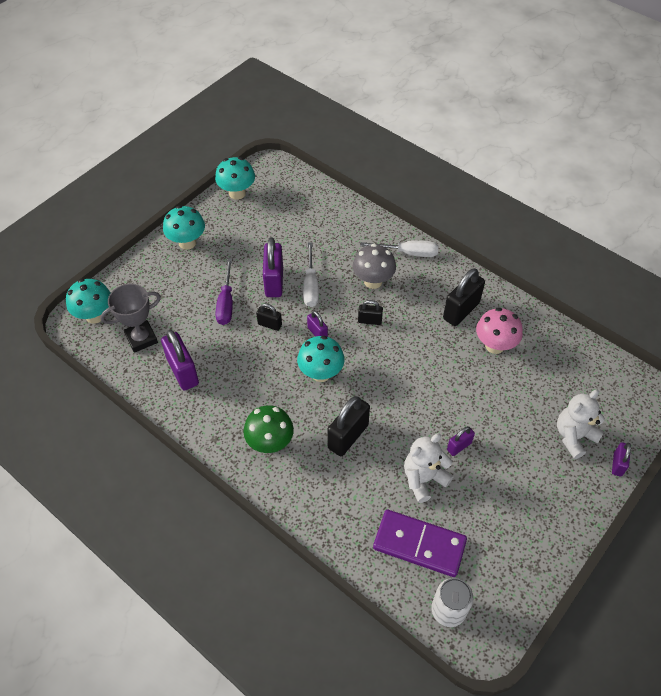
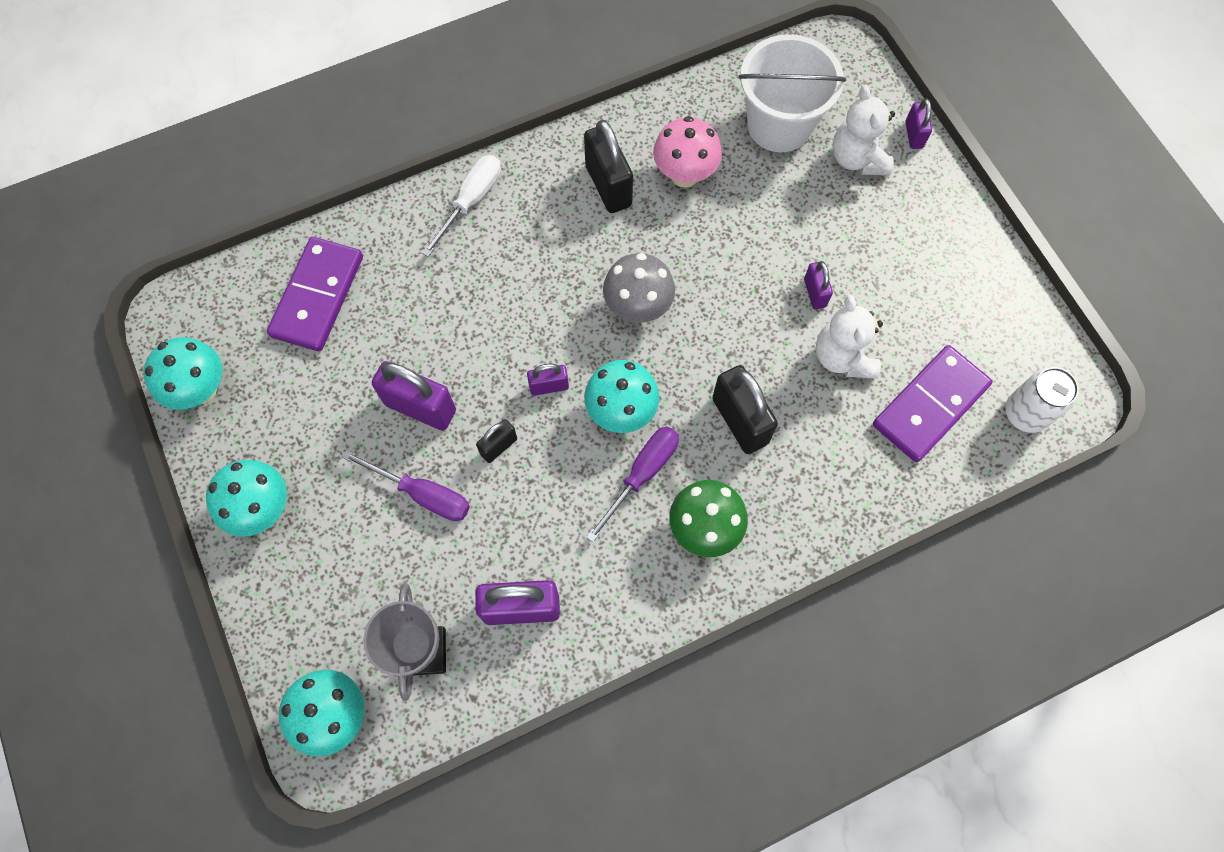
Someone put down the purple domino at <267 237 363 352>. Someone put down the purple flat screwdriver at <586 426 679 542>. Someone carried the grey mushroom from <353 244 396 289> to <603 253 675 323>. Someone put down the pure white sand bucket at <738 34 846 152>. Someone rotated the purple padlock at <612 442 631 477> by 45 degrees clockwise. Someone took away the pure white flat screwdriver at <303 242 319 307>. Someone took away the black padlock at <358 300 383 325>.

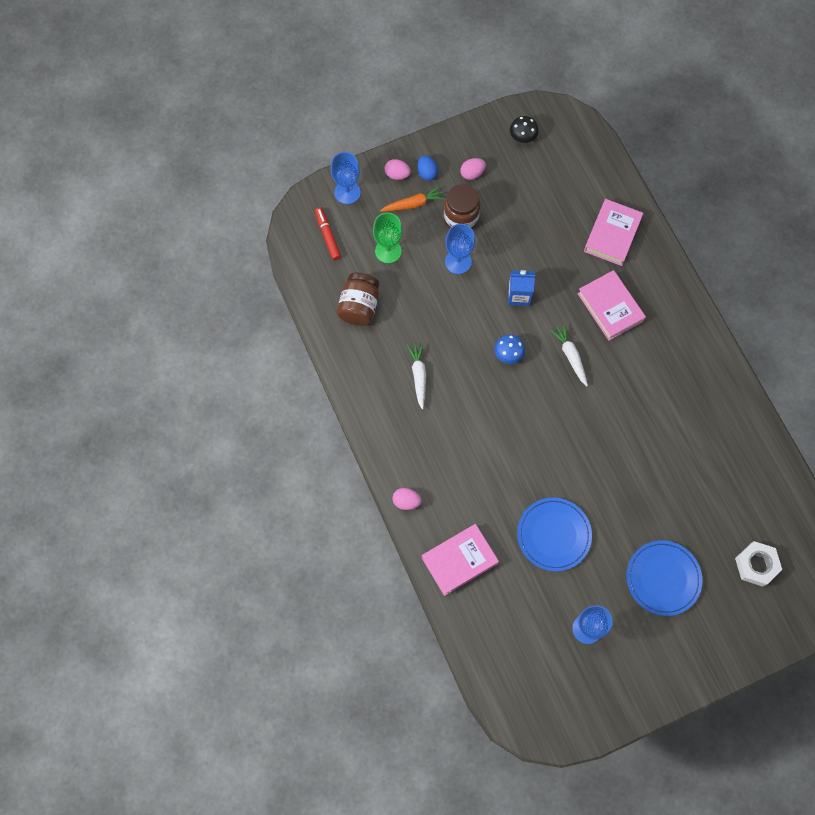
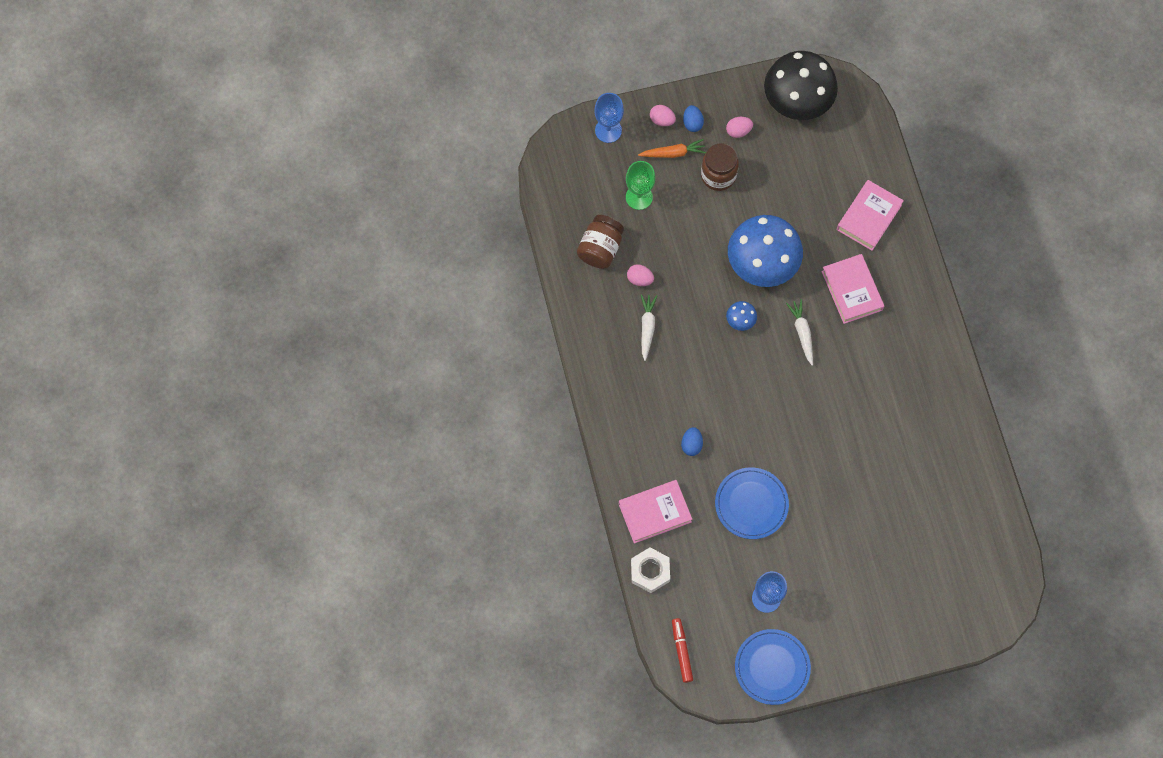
Someone carried the pink toy egg from <392 488 422 510> to <627 264 654 286>. Someone carried the pure white nut from <735 541 782 587> to <631 547 670 593>. Someone carried the red felt pen from <315 207 341 260> to <672 618 693 683>. Someone put down the blue toy egg at <681 427 703 456>. Someone swapped the blue carton at <508 270 535 306> for the blue mushroom at <728 215 803 287>. Someone carried the blue dinner plate from <626 540 702 616> to <735 629 811 705>. Someone scaled the black mushroom at <510 116 538 143> by 2.45. Someone took away the blue chalice at <445 224 475 274>.

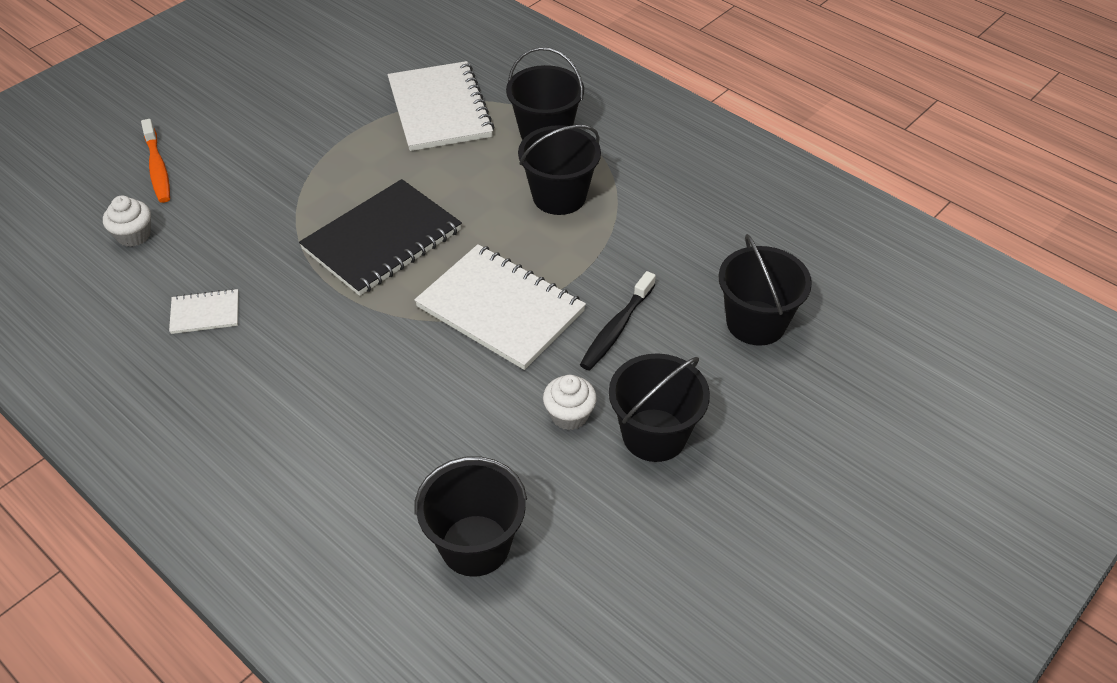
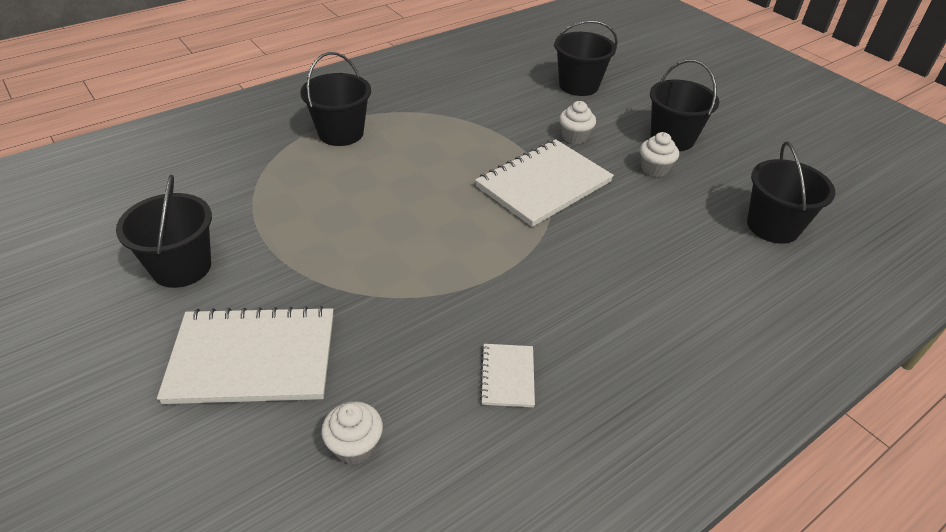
Someone carried the black sand bucket from <518 125 601 215> to <116 175 212 288>. Someone carried the pure white notepad from <388 61 494 151> to <157 306 334 404>. Someone swapped the black toothbrush at <580 271 656 371> for the pure white fairy cake at <559 101 596 144>. Someone took away the bright orange toothbrush at <141 119 170 203>. Someone took away the black notepad at <299 179 462 296>.

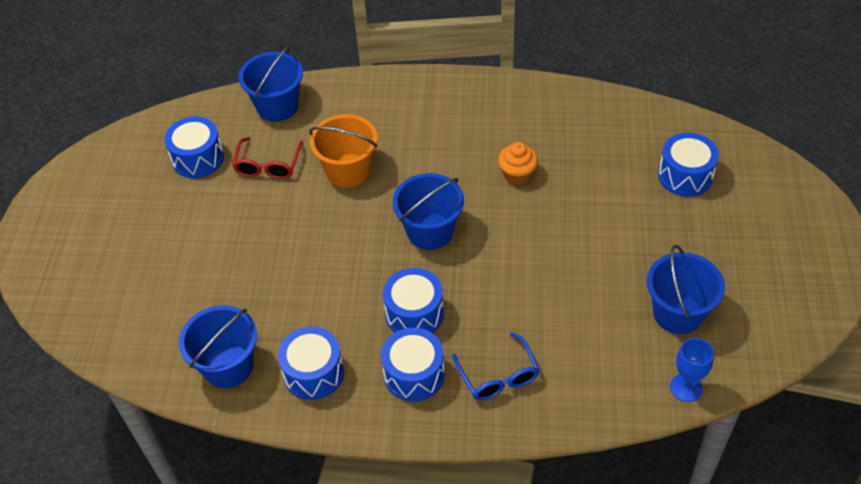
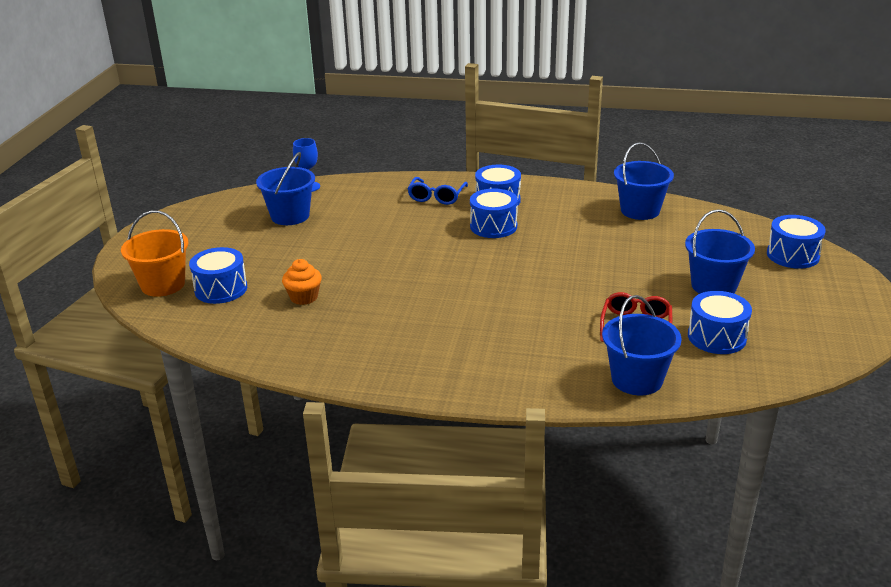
Someone carried the bright orange sand bucket from <309 114 378 188> to <121 211 189 297>. Someone carried the bright orange fairy cake from <498 142 538 185> to <282 259 322 305>. Someone rotated the blue spectacles at <452 332 540 401> by 150 degrees counterclockwise. Someone carried the blue sand bucket from <393 173 464 250> to <685 209 755 294>. Someone carried the blue toy drum from <278 326 344 400> to <767 215 826 269>.

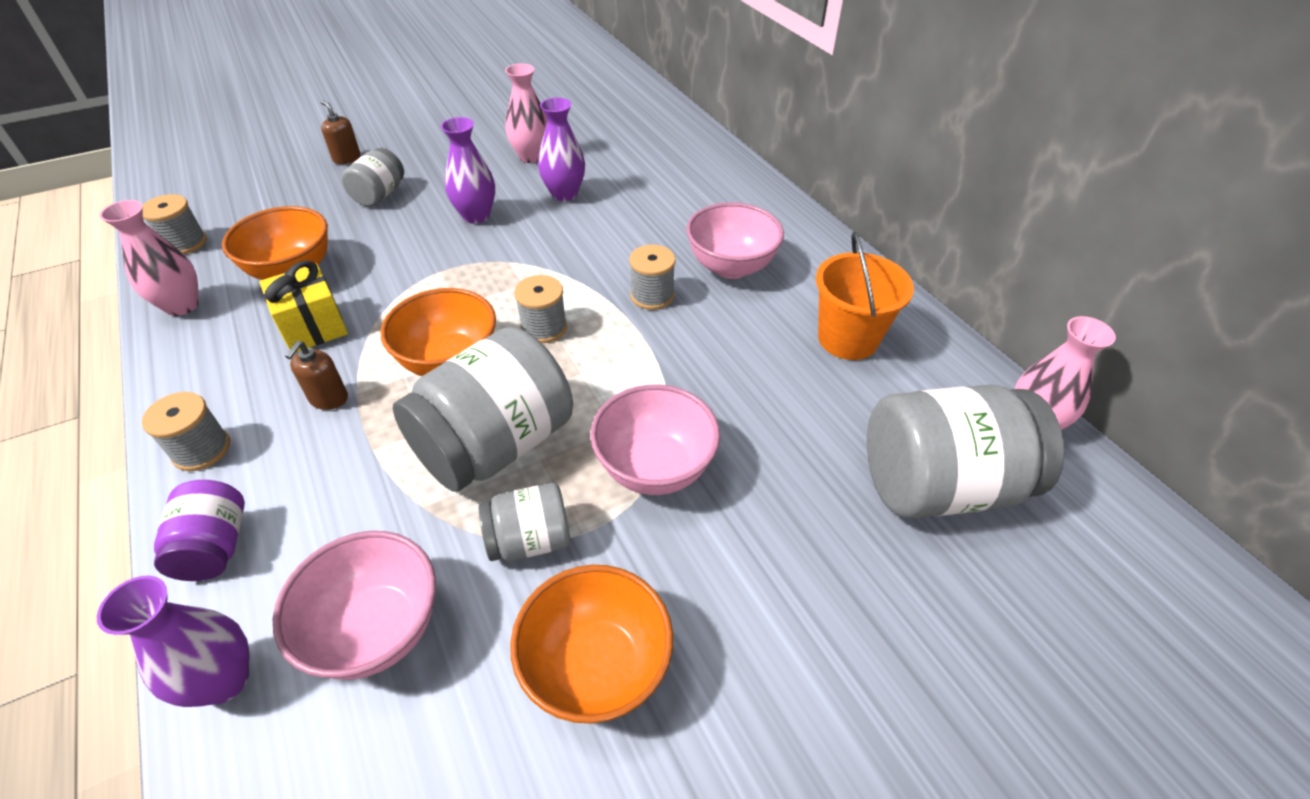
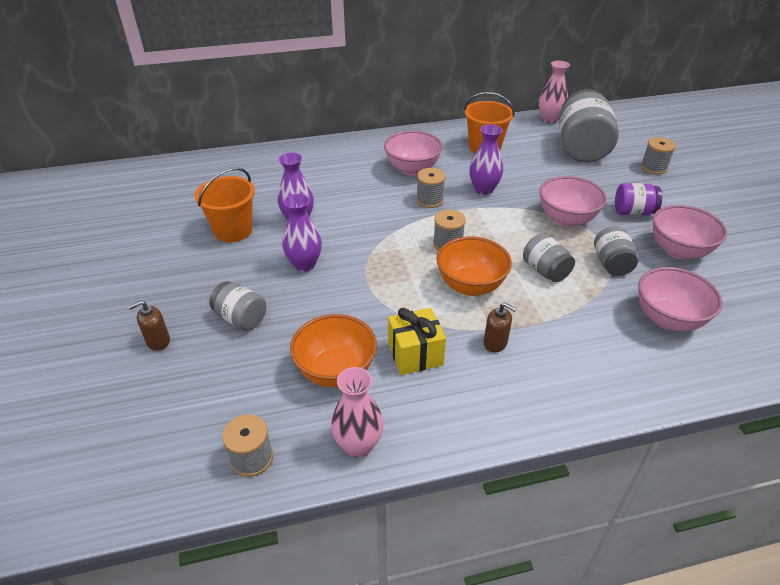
Someone swapped the pink flower vase at <505 64 547 163> for the bright orange sand bucket at <195 168 255 243>. Someone carried the purple flower vase from <97 576 250 707> to <469 124 503 195>. Someone scaled the grey preserve jar at <393 327 573 492> by 0.52. Someone carried the purple preserve jar from <154 480 245 581> to <615 183 662 215>. Someone carried the grey spool from <142 392 230 471> to <641 137 676 175>. Someone repainted the bright orange deep dish at <510 565 673 723>, which became the pink deep dish at <653 205 727 260>.

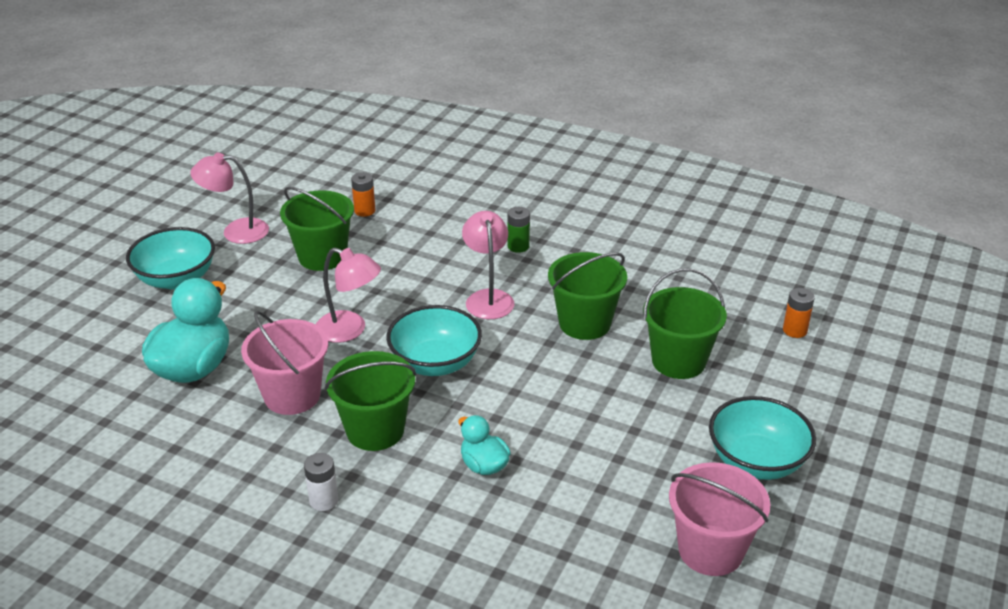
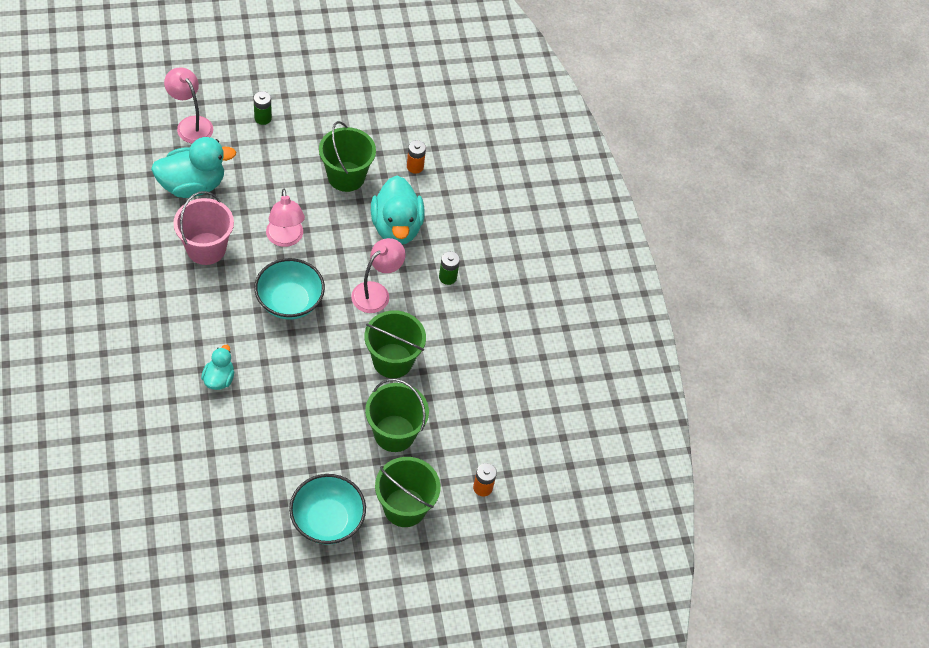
Someone carried the pink reading lamp from <190 153 269 244> to <164 67 213 143>. Someone swapped the turquoise deep dish at <126 227 215 289> for the leaf-green battery at <254 91 272 125>. Someone put down the turquoise toy duck at <371 176 425 244>. Someone carried the leaf-green sand bucket from <325 351 416 451> to <375 457 440 527>. Someone took away the pure white battery at <304 453 338 511>. Someone took away the pink sand bucket at <669 462 771 576>.

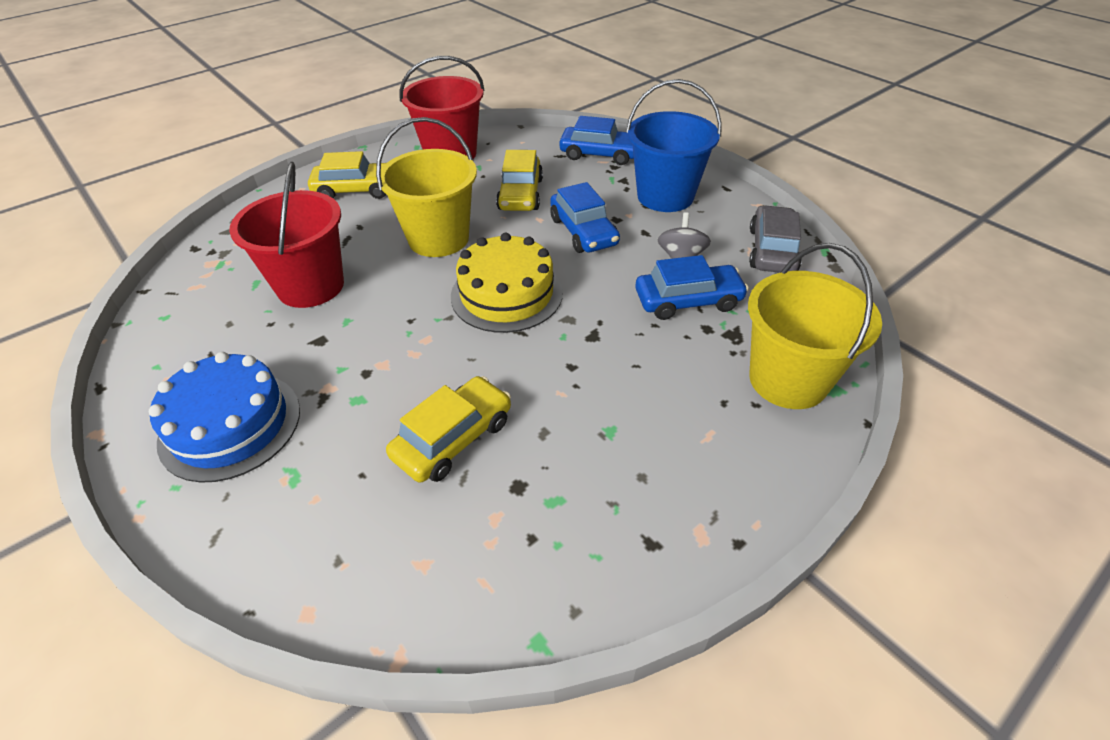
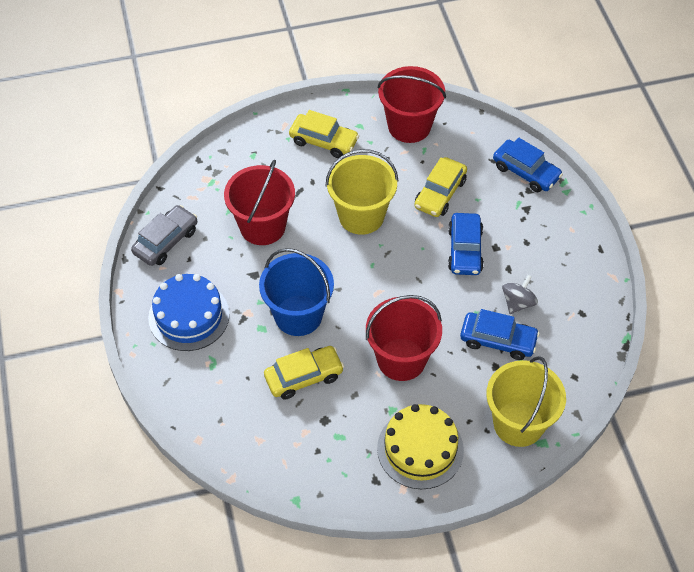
Someone carried the grey car from <749 205 802 273> to <131 205 197 266>. Someone carried the blue sand bucket from <626 79 722 212> to <259 248 334 336>. Someone put down the red sand bucket at <366 295 442 381>. Someone carried the bright yellow layer cake from <451 233 563 333> to <377 404 464 489>.

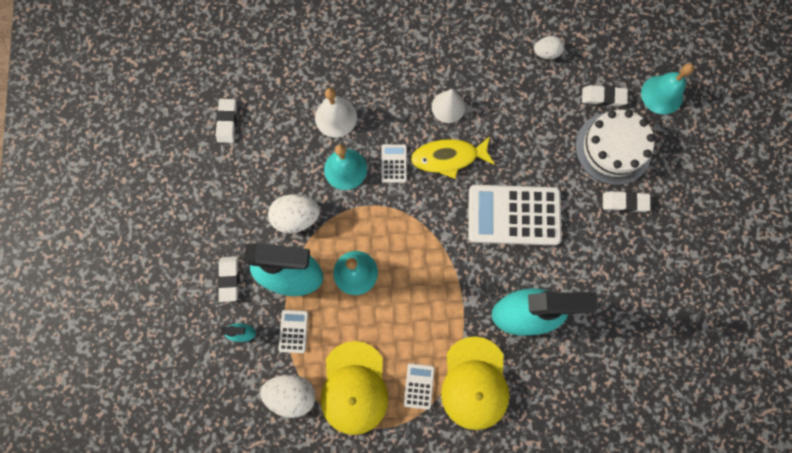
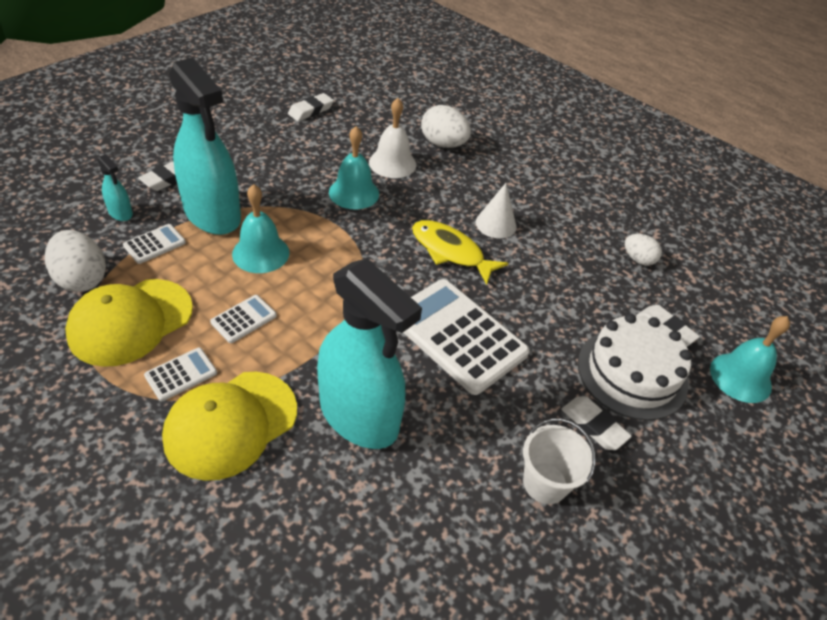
Someone carried the pure white pocket calculator from <381 144 407 183> to <210 295 277 343>. Someone carried the pure white toy egg from <268 194 320 233> to <421 105 471 148>. Someone put down the pure white sand bucket at <523 418 596 504>.

